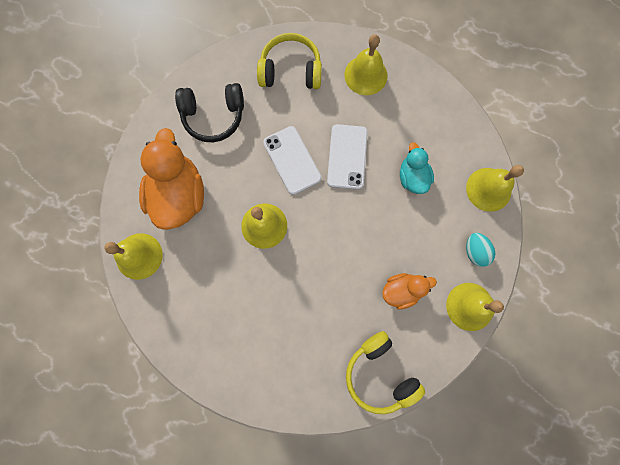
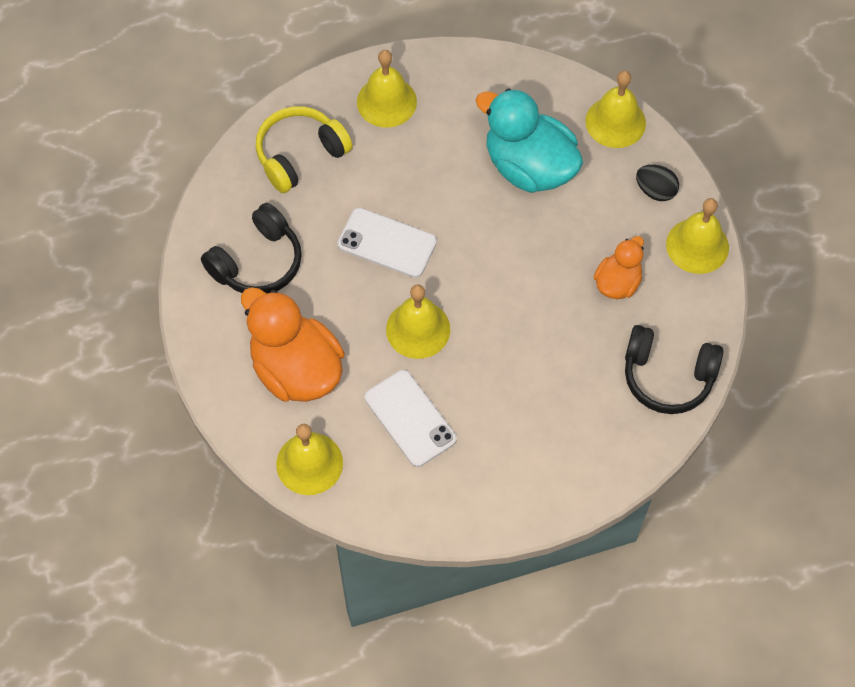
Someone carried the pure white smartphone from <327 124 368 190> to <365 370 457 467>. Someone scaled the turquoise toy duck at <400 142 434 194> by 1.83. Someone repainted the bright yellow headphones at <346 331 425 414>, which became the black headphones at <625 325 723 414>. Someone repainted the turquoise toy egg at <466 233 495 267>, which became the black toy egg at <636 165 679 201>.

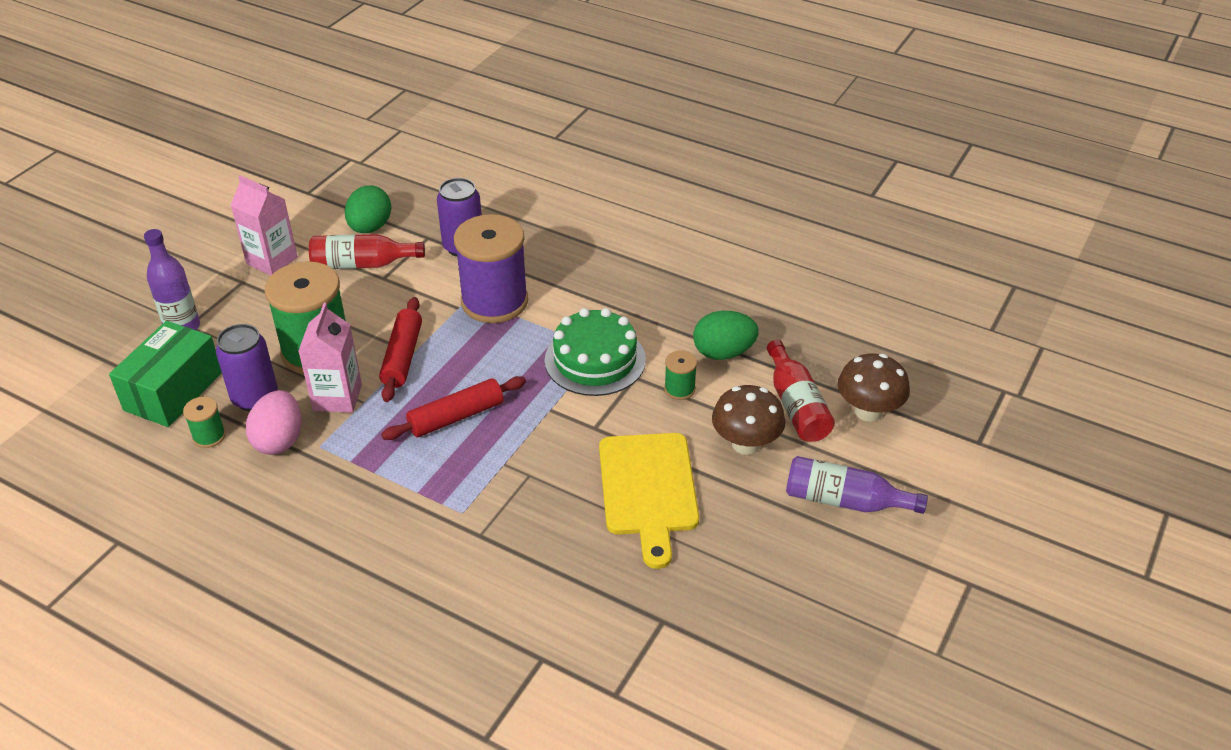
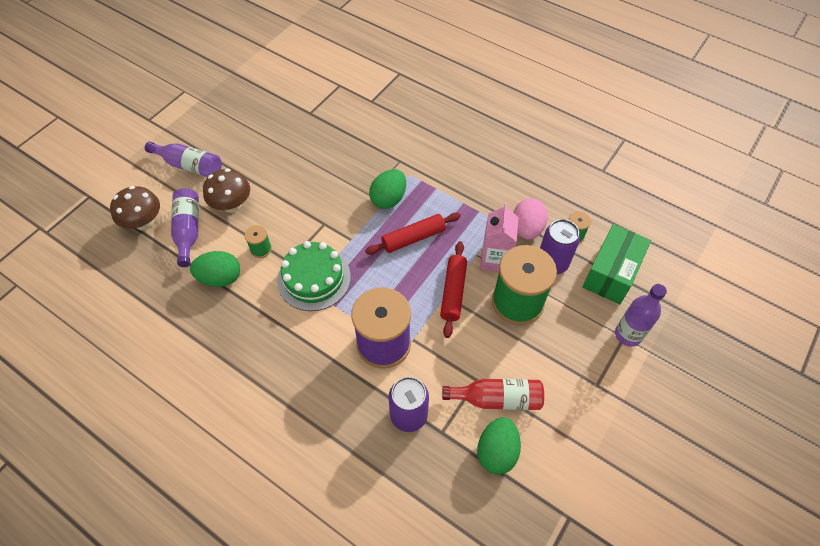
Someone repainted the red flask at <767 340 835 442>, which became the purple flask at <171 188 199 267>. Someone put down the leaf-green toy egg at <369 169 406 209>. Someone took away the pink carton at <230 175 298 276>. Someone took away the bright yellow chopping board at <599 433 699 569>.

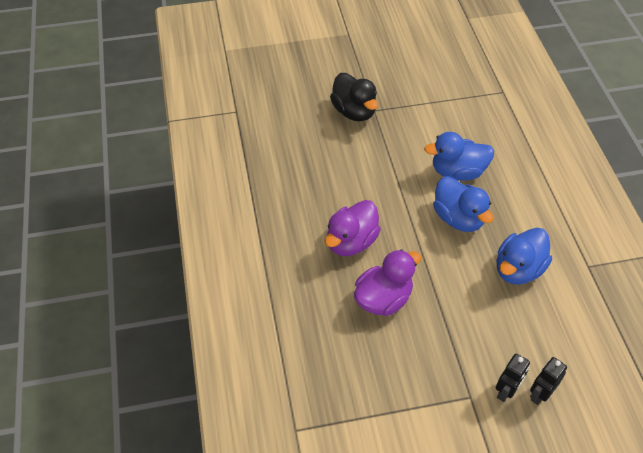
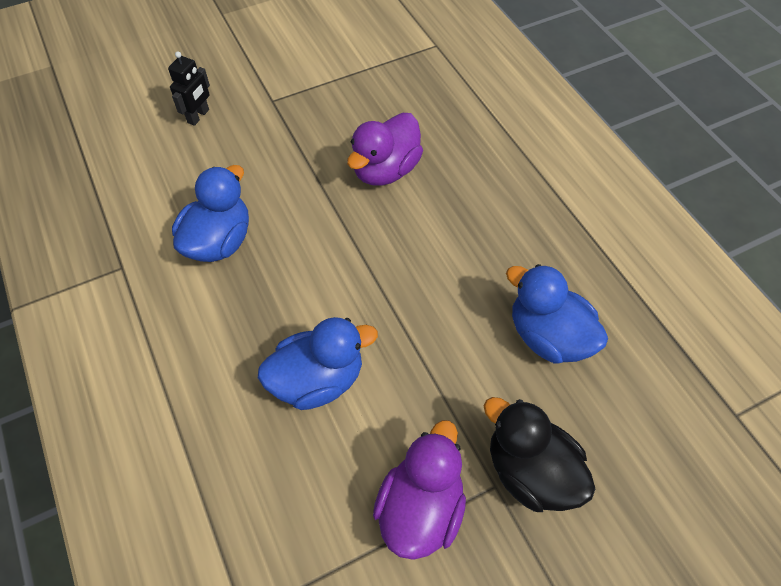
Someone carried the purple toy duck from <325 200 381 256> to <373 420 466 560>. Someone carried the blue toy duck from <433 176 493 232> to <506 264 608 364>. Someone took away the black robot figure at <495 354 530 402>.

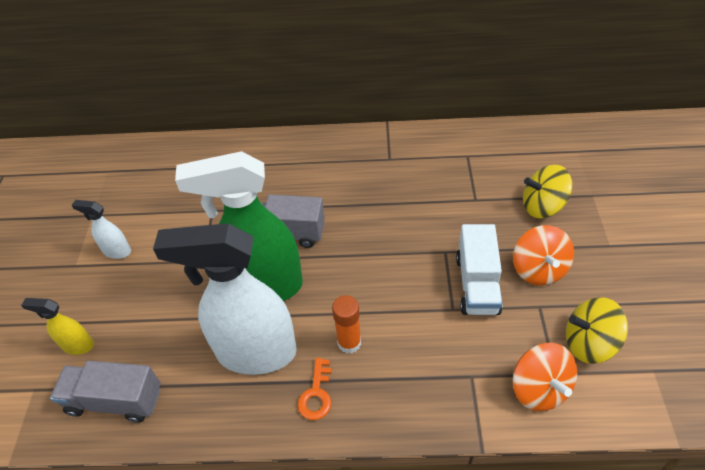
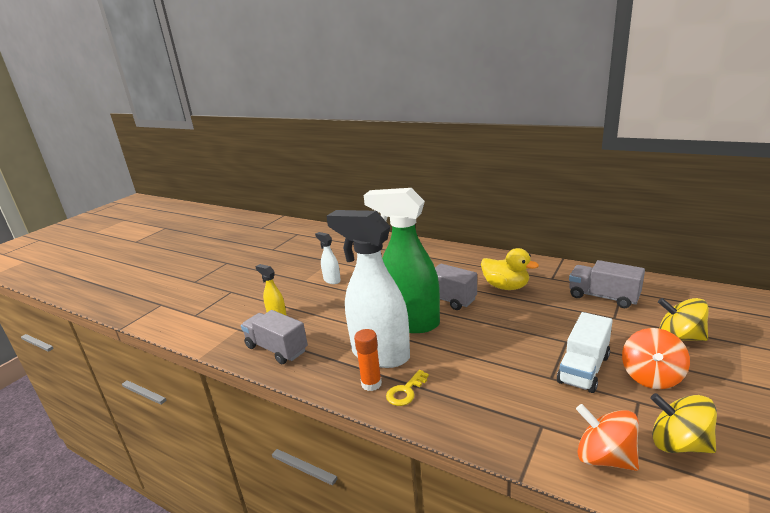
Someone carried the bright orange glue from <332 295 361 353> to <354 329 382 391>. Someone repainted the bright orange door key at <297 358 332 420>, which became the bright yellow door key at <386 370 429 406>. Someone put down the bright yellow toy duck at <481 248 539 290>. Someone put down the grey lorry at <569 260 645 308>. Someone rotated the bright orange toy top at <512 343 577 411> by 120 degrees clockwise.

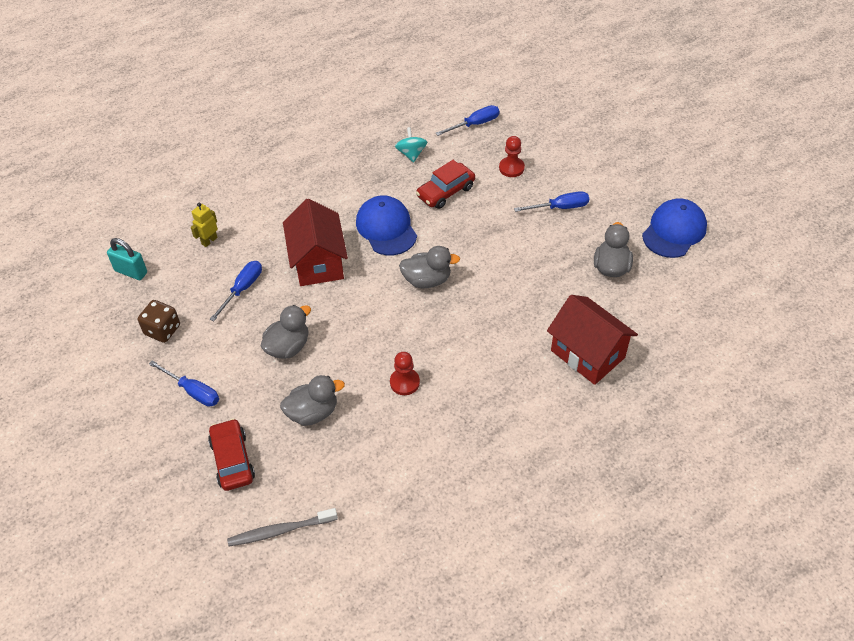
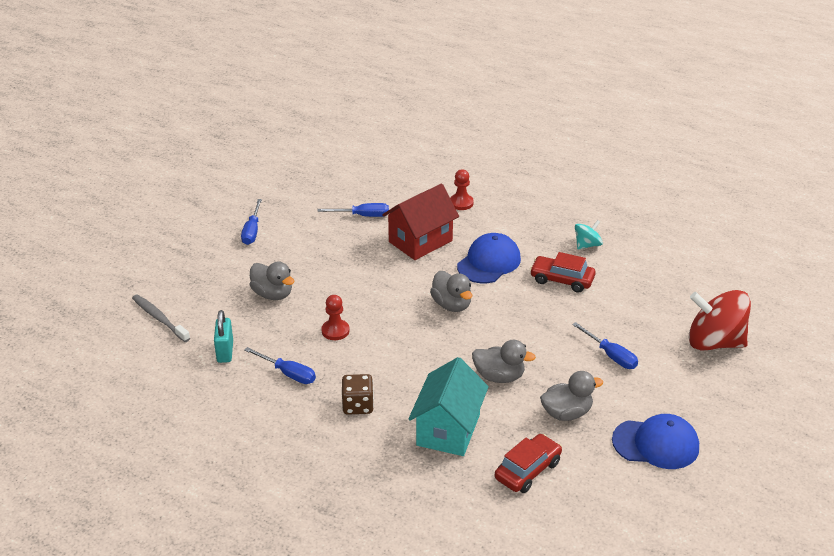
Someone carried the turquoise padlock from <107 238 147 280> to <214 310 233 363>. Someone carried the blue flat screwdriver from <436 105 499 136> to <244 347 316 384>. Someone carried the dark brown game die from <138 300 180 343> to <342 374 374 415>. Someone repainted the red toy house at <547 295 638 385>, which became the turquoise toy house at <408 357 489 456>. Someone carried the red game pawn from <499 136 525 177> to <450 169 474 210>. Someone carried the grey toy duck from <260 305 311 358> to <472 340 536 383>. Someone carried the red car from <208 418 255 491> to <495 434 562 493>. Someone put down the red toy top at <689 290 751 351>. Someone took away the bright yellow robot figure at <191 203 218 247>.

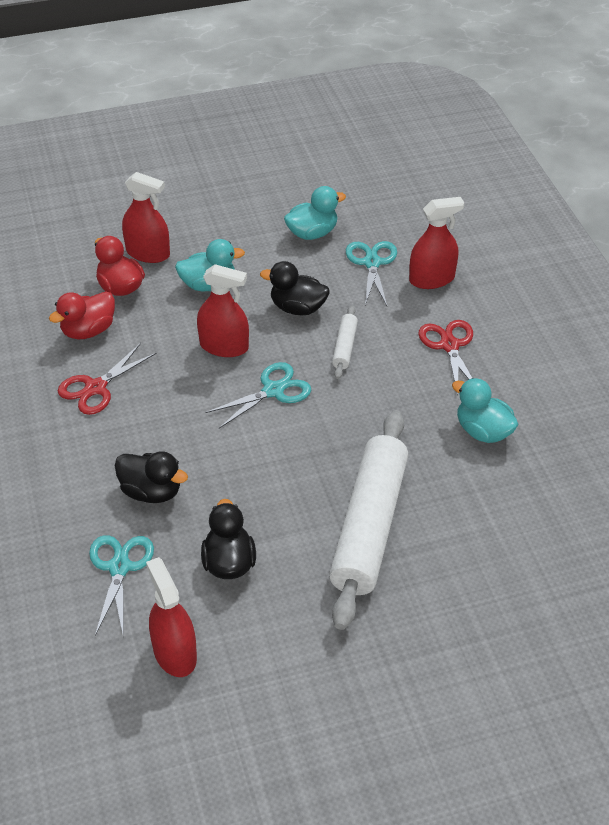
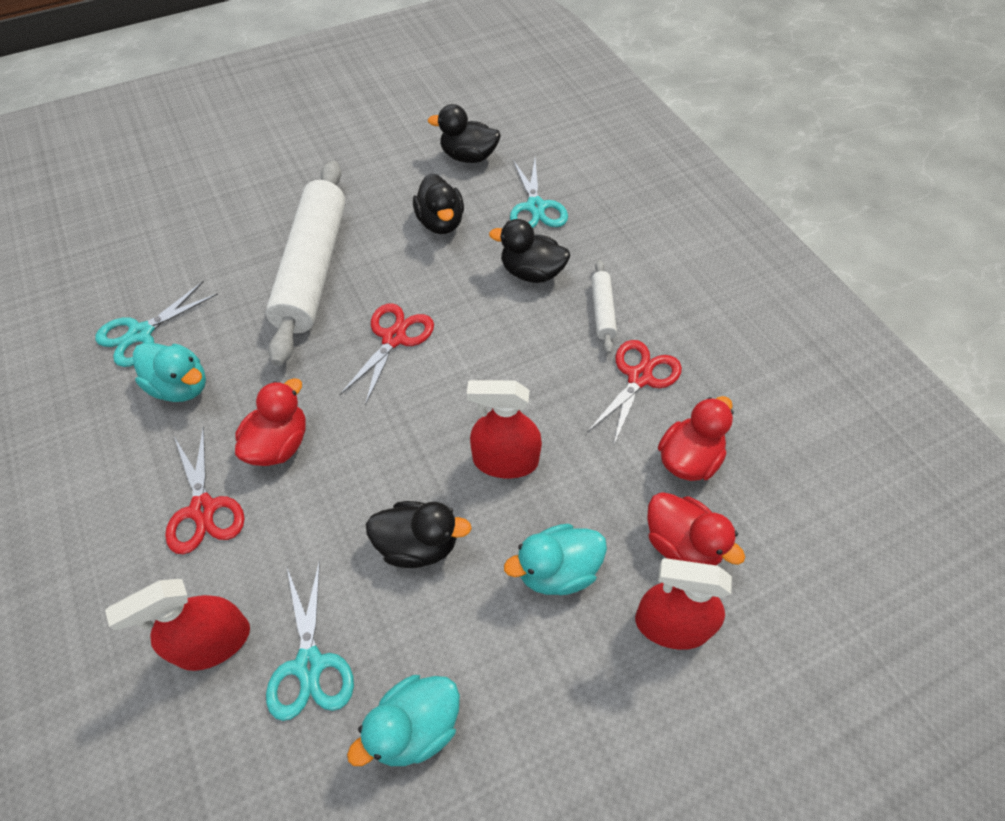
Someone carried the turquoise scissors from <206 362 311 429> to <95 281 218 367>. Someone put down the red toy duck at <235 378 306 466>. Someone put down the red scissors at <340 303 434 406>. Someone swapped the red sprayer at <146 557 197 677> for the black toy duck at <428 104 501 163>. Someone carried the pure white pastry roller from <332 305 358 379> to <591 260 617 354>.

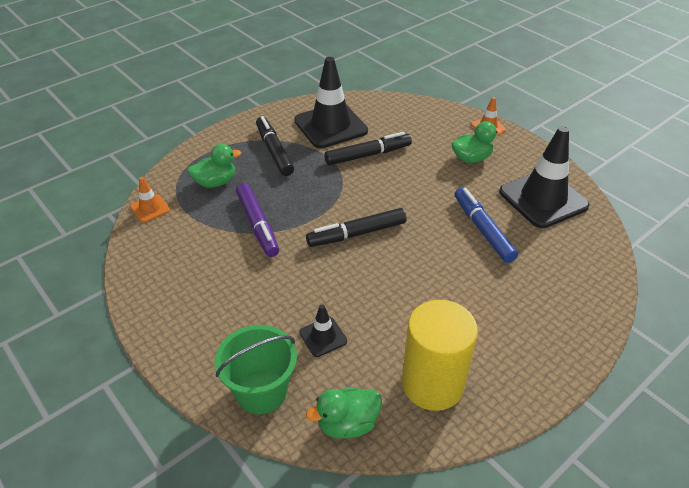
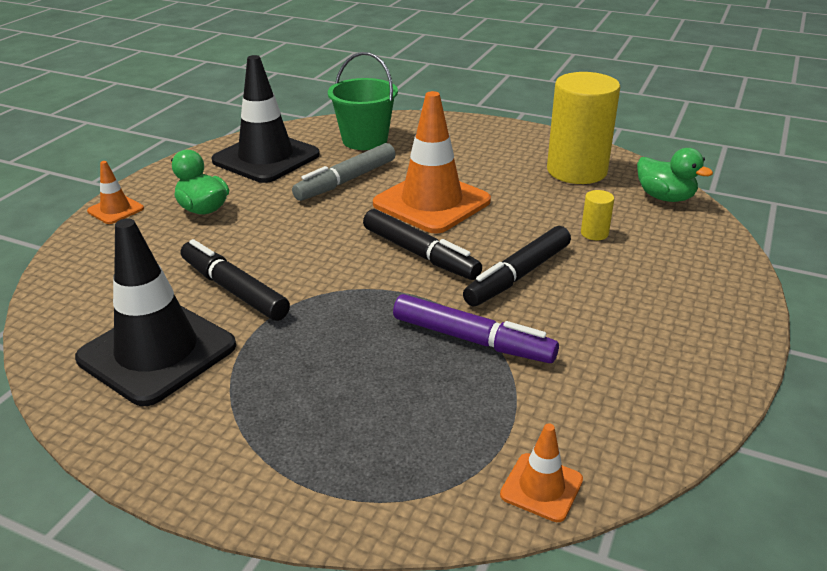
Someone repainted the blue felt pen at <454 187 518 263>, which became the grey felt pen at <292 143 396 201>. Someone carried the leaf-green sand bucket from <214 325 297 414> to <328 52 398 150>. Someone put down the bright orange road cone at <373 91 491 234>. Someone rotated the purple felt pen at <236 183 279 257> by 75 degrees clockwise. Someone carried the black felt pen from <256 116 294 176> to <463 226 571 306>. Someone swapped the black road cone at <299 304 347 357> for the bright yellow solid cylinder at <581 190 614 240>. Someone took away the leaf-green toy duck at <188 144 241 188>.

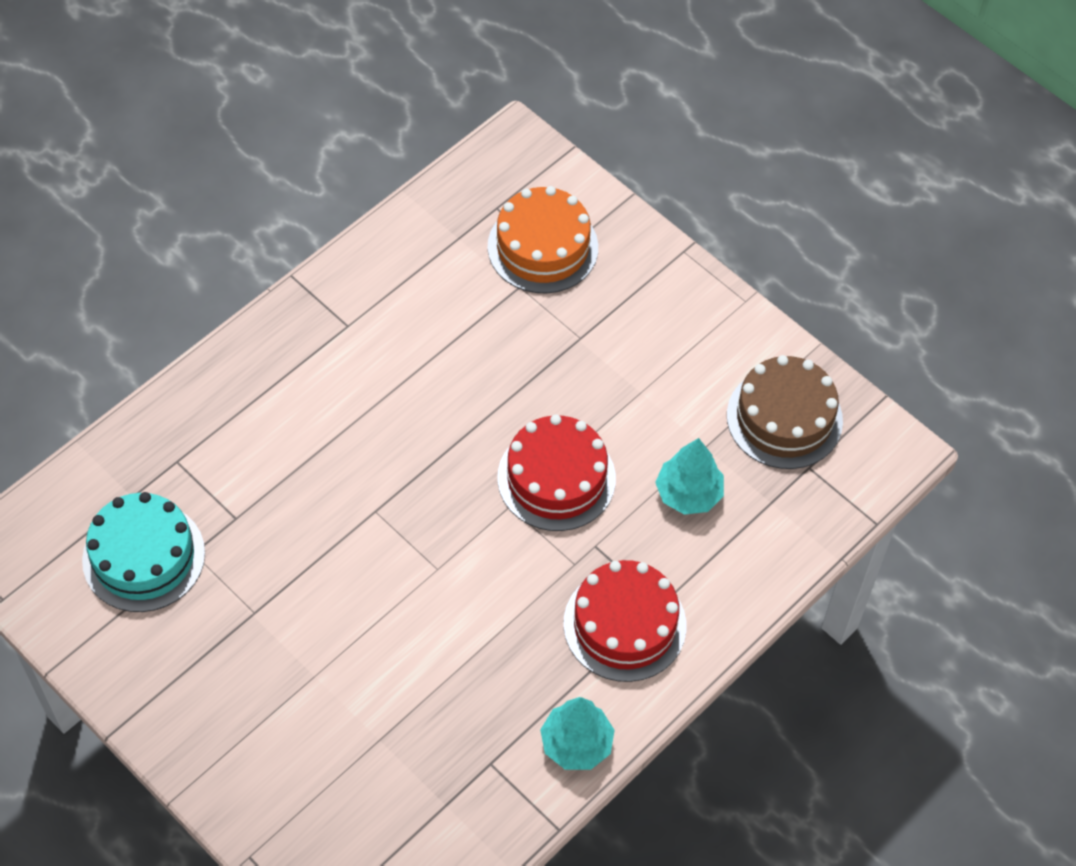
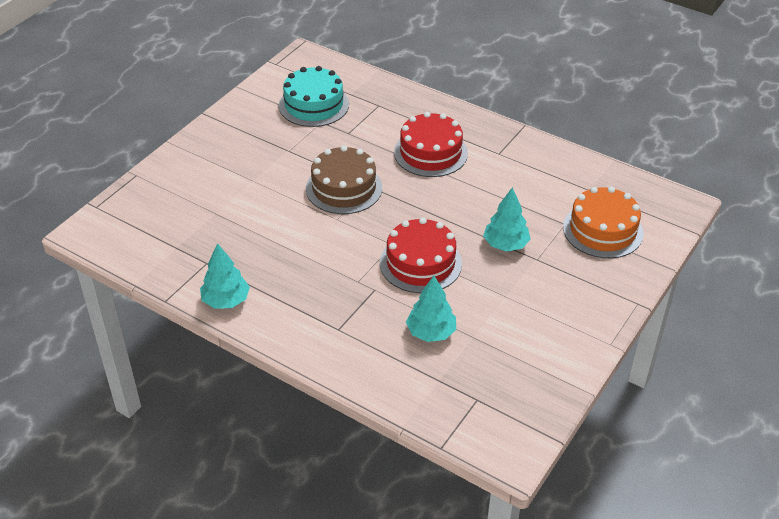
Someone carried the dark brown layer cake from <727 355 843 469> to <306 145 382 214>. Someone carried the red layer cake from <563 560 686 682> to <394 112 468 177>. Someone put down the turquoise toy tree at <483 187 531 251>.

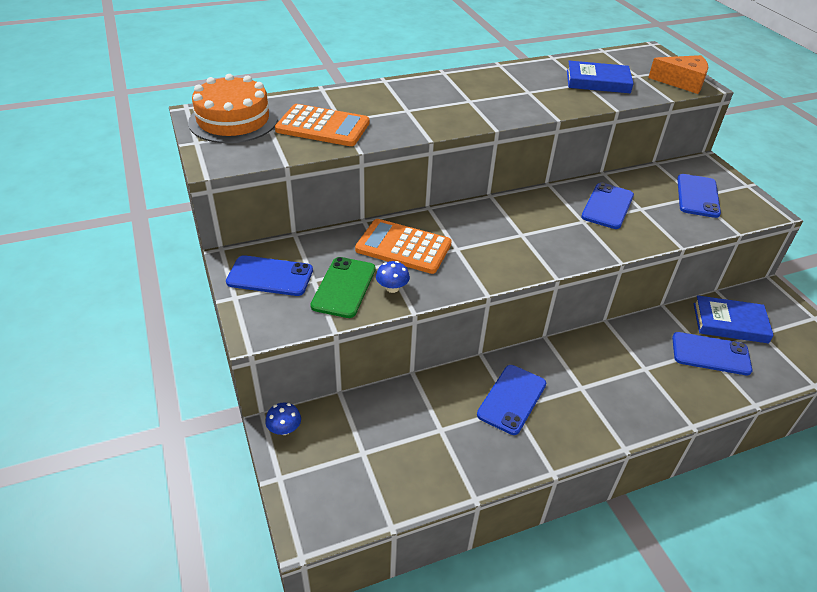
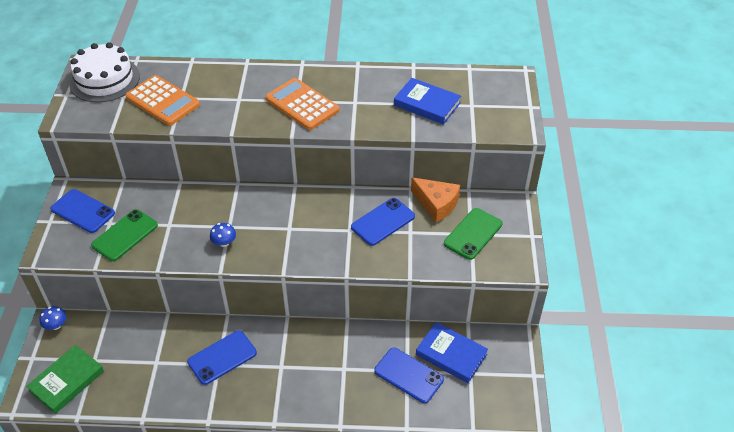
Someone put down the leaf-green book at <26 345 104 414>. Someone repainted the bright orange layer cake at <188 74 278 143>, which became the pure white layer cake at <69 42 140 102>. Someone carried the blue mushroom from <376 261 410 293> to <210 223 236 247>. Someone carried the bright orange pocket calculator from <355 219 452 274> to <265 78 340 130>. Someone carried the bright orange cheese wedge from <648 55 708 94> to <411 178 460 222>. Someone repainted the blue smartphone at <677 174 721 218>, which became the leaf-green smartphone at <444 208 503 260>.

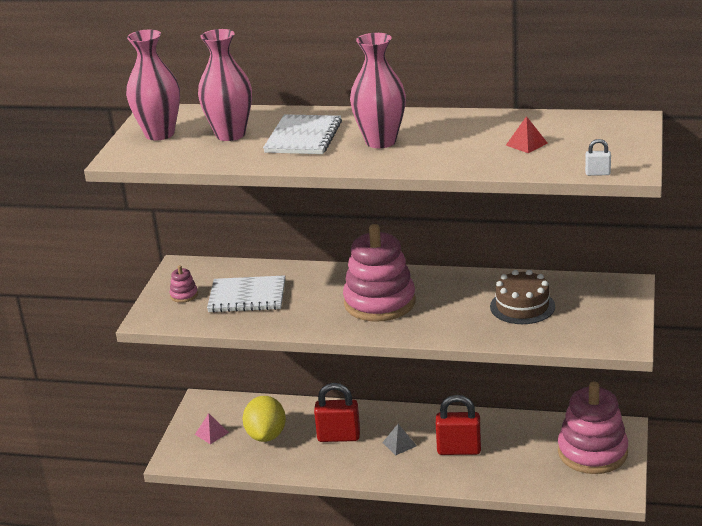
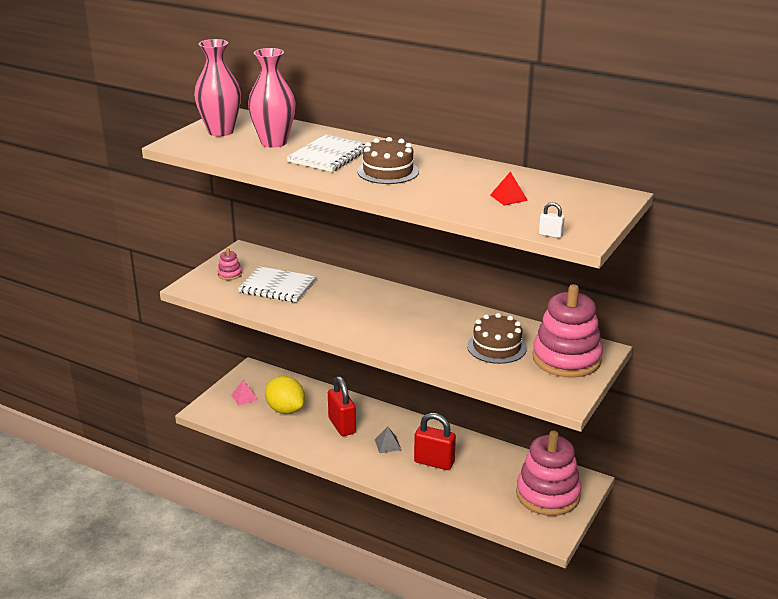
Someone rotated the bright yellow toy lemon at <242 396 286 442> by 60 degrees counterclockwise. Someone rotated the red padlock at <314 383 360 442> by 45 degrees clockwise. Someone swapped the pink flower vase at <350 33 406 148> for the dark brown layer cake at <357 137 419 184>. Someone carried the pink stacking toy from <343 224 416 322> to <533 284 603 378>.

